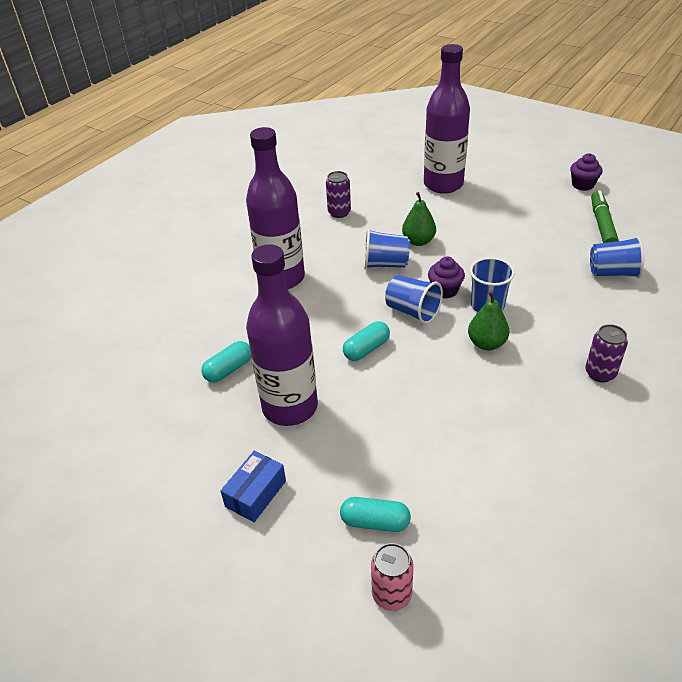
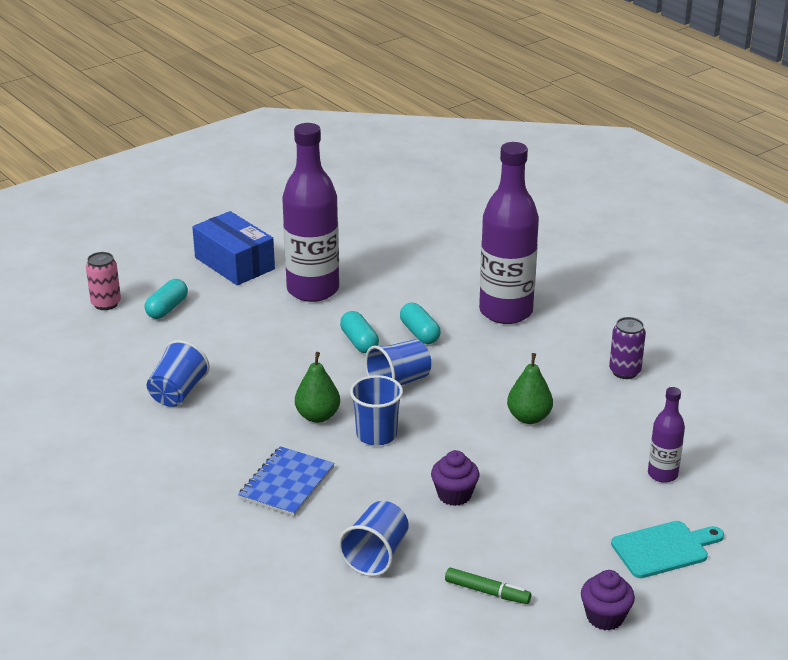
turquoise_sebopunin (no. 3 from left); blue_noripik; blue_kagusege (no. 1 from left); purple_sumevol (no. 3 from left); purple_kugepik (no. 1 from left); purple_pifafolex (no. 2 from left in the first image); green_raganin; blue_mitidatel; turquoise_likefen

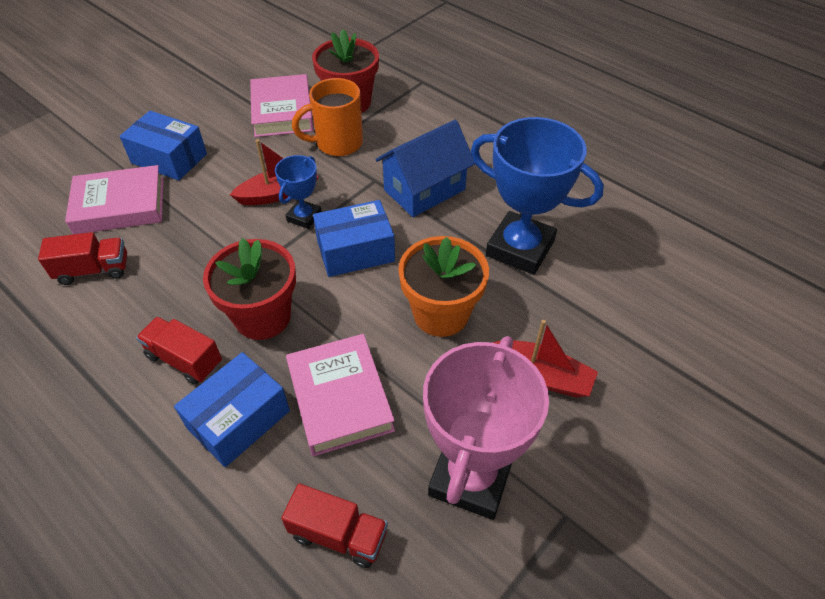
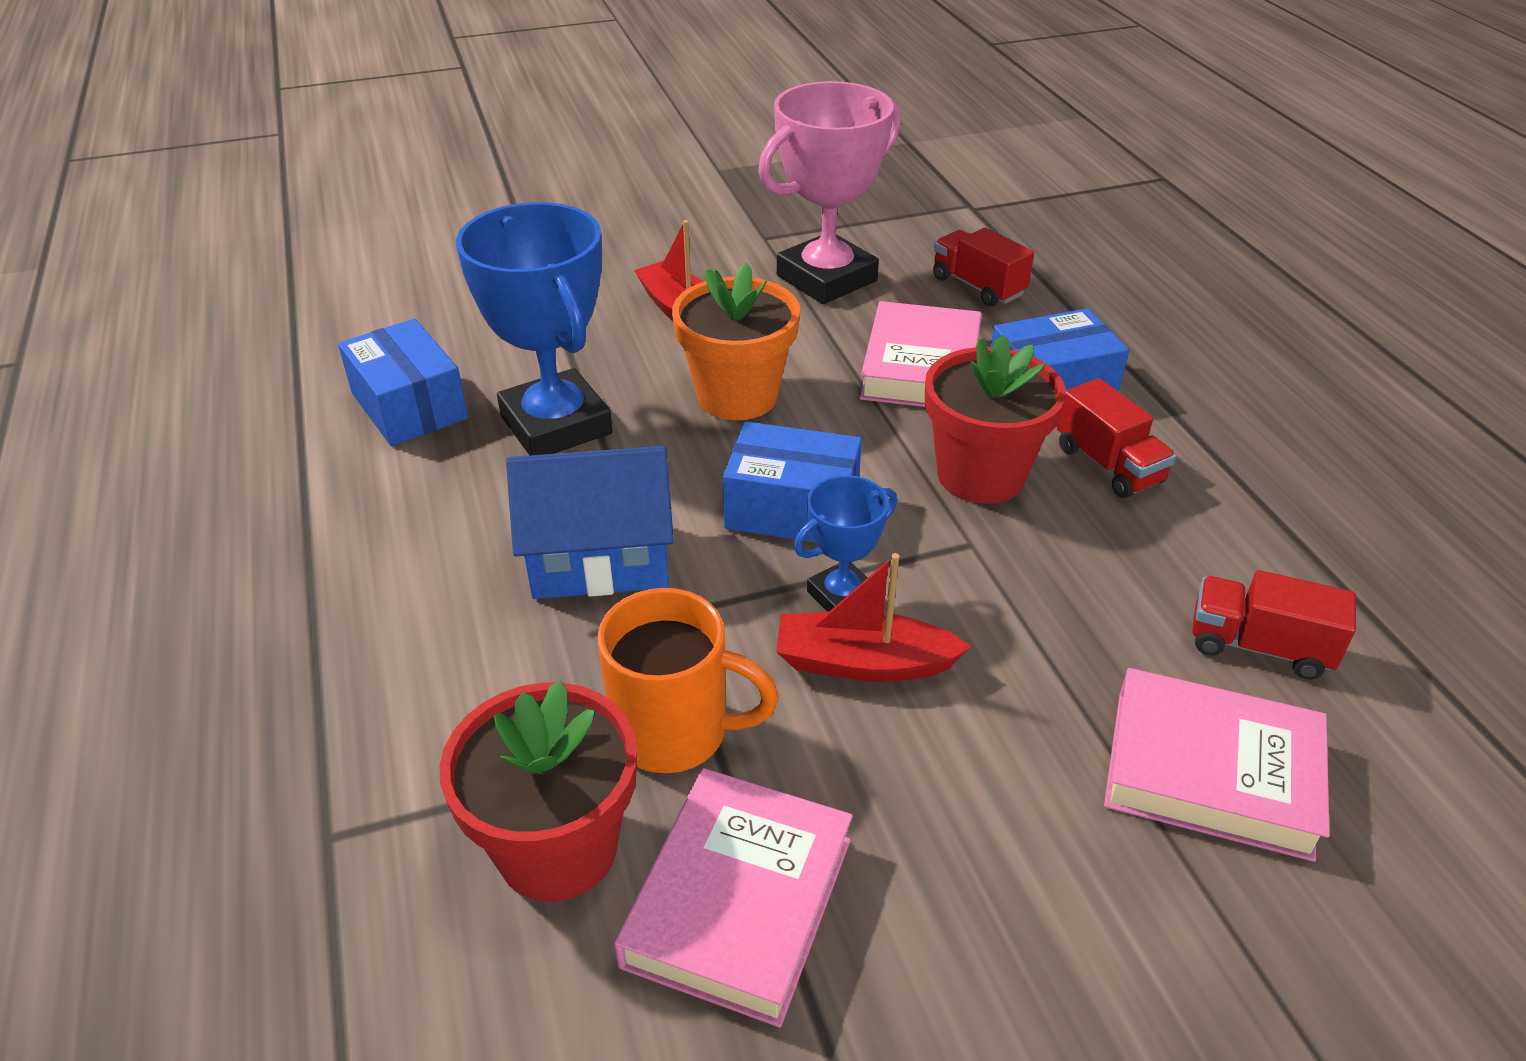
blue_noripik (no. 1 from left)

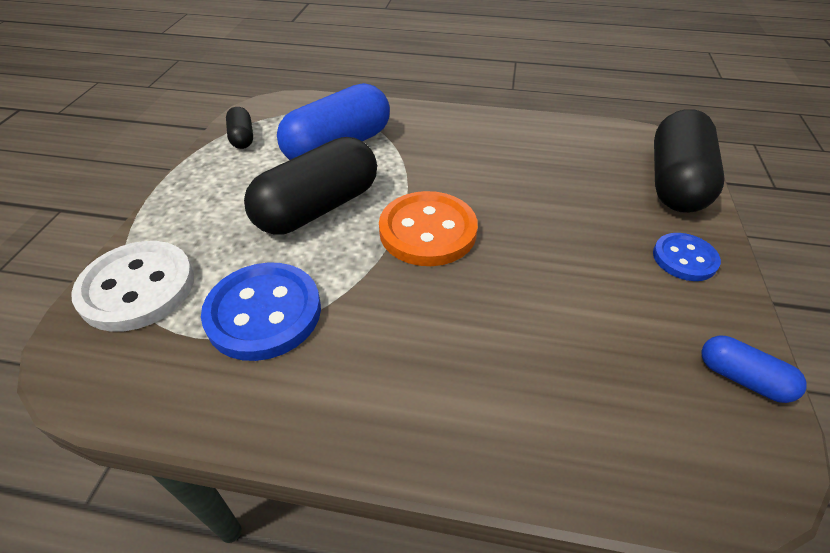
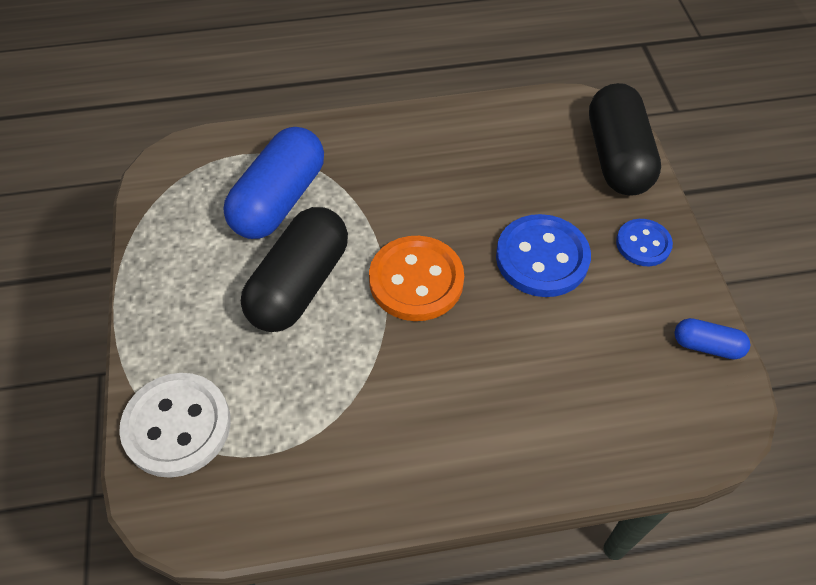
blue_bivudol (no. 1 from left); black_sebopunin (no. 1 from left in the first image)

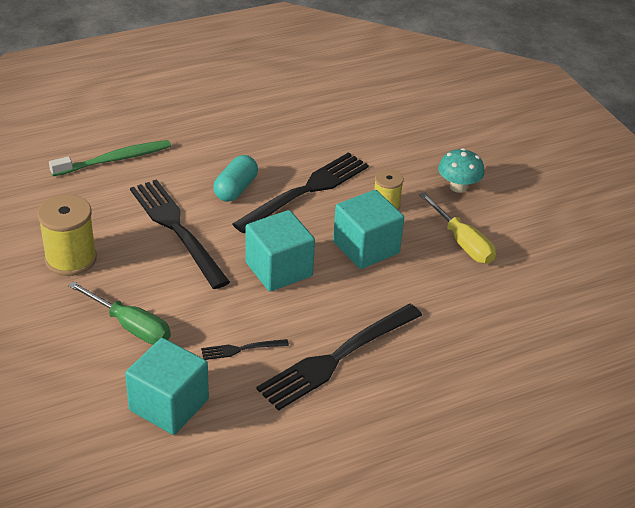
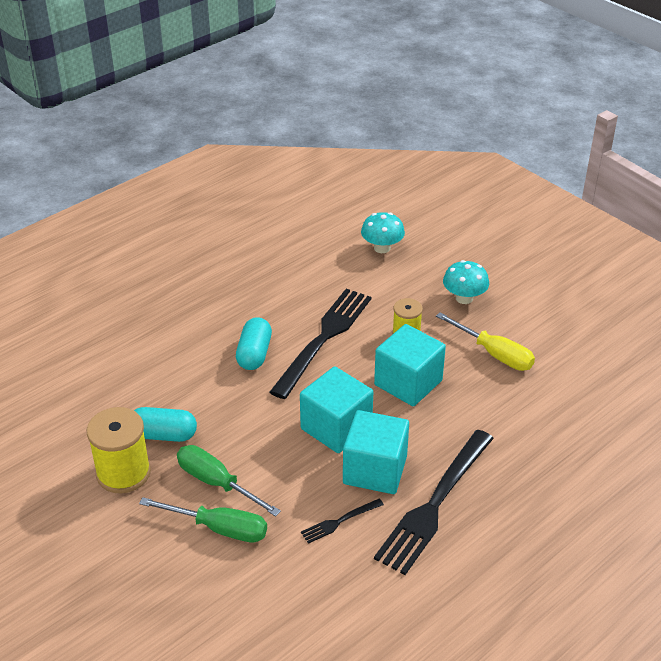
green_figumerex; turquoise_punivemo (no. 2 from left); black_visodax (no. 1 from left in the first image); turquoise_sebopunin (no. 1 from left); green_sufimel (no. 2 from left); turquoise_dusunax (no. 1 from left)

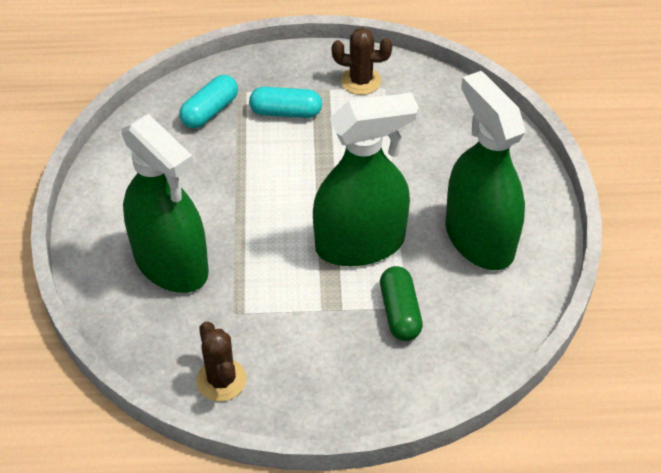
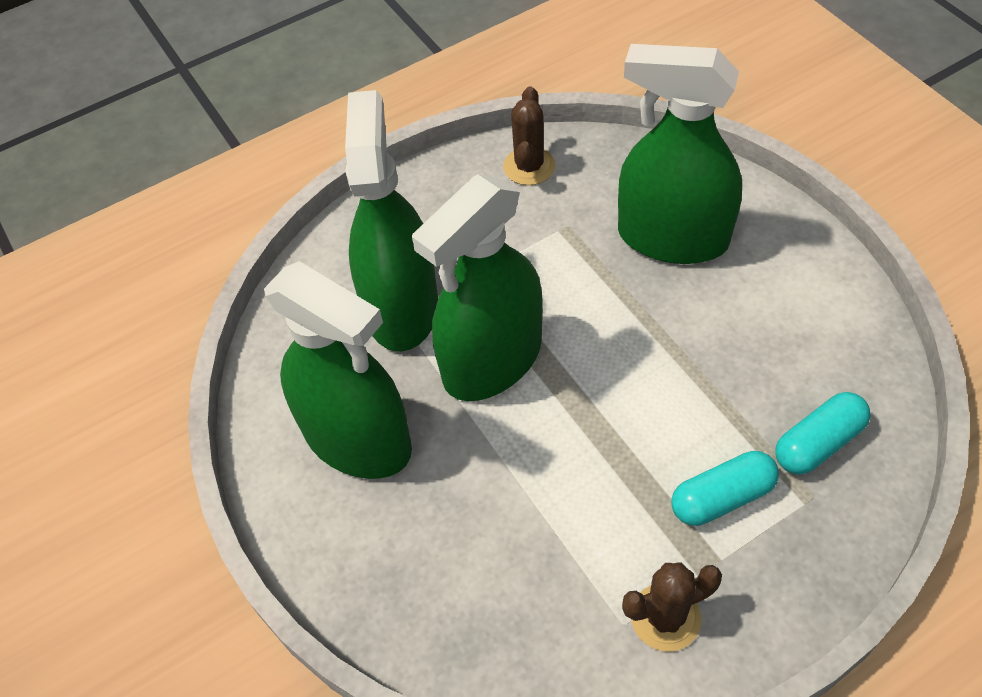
turquoise_sebopunin (no. 2 from left); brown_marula (no. 1 from left); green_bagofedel (no. 2 from left)

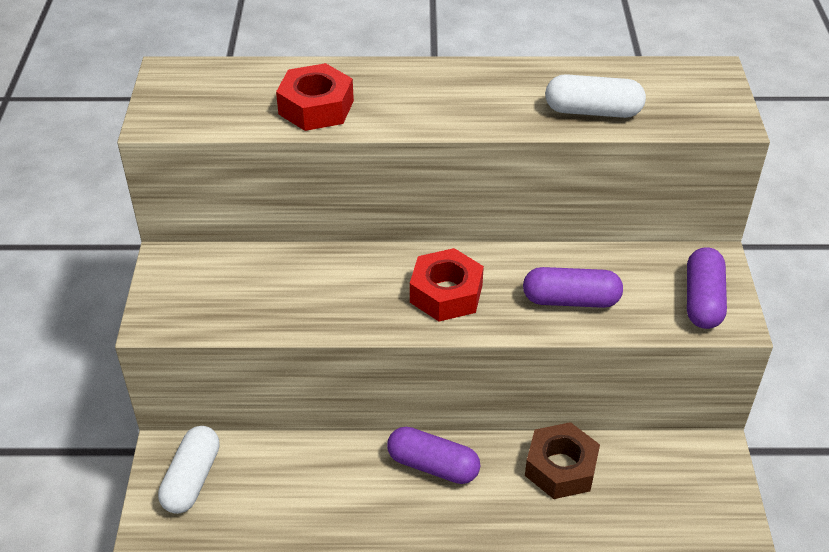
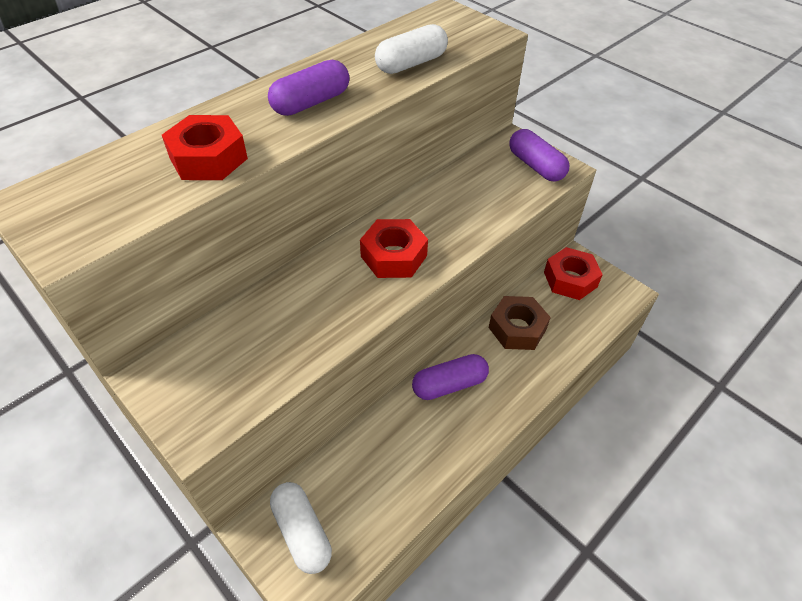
purple_sebopunin (no. 1 from left); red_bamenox (no. 3 from left)

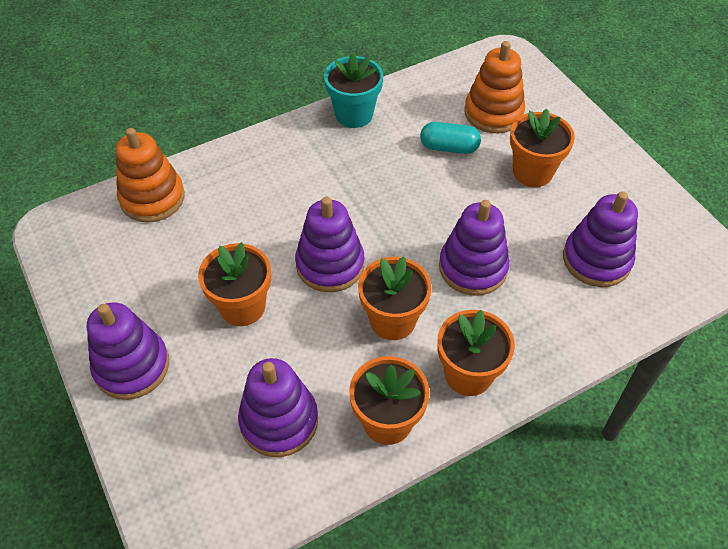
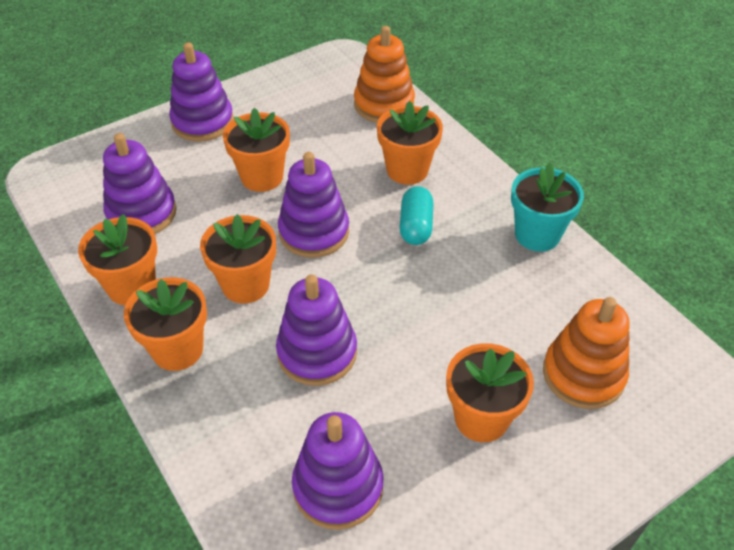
turquoise_sebopunin; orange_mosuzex (no. 5 from left)

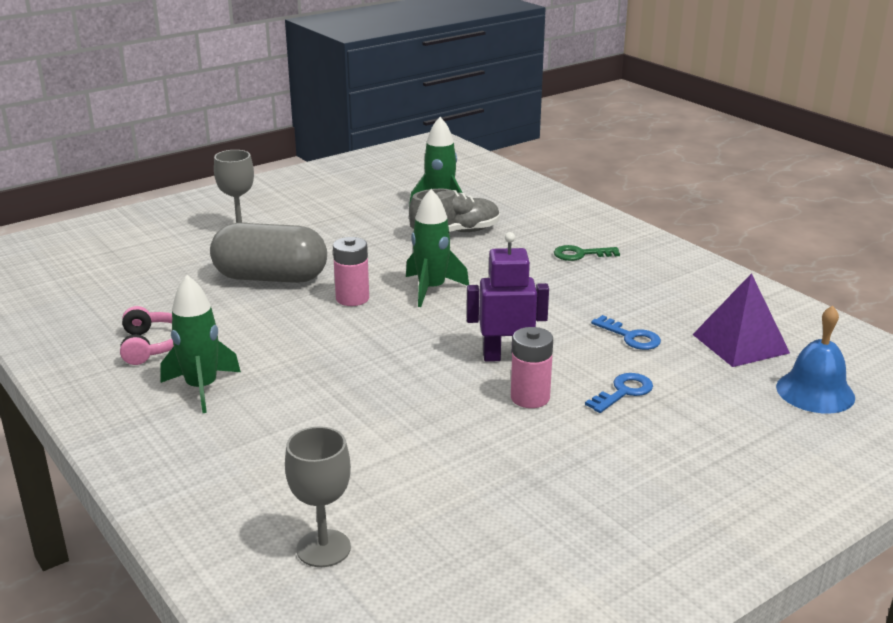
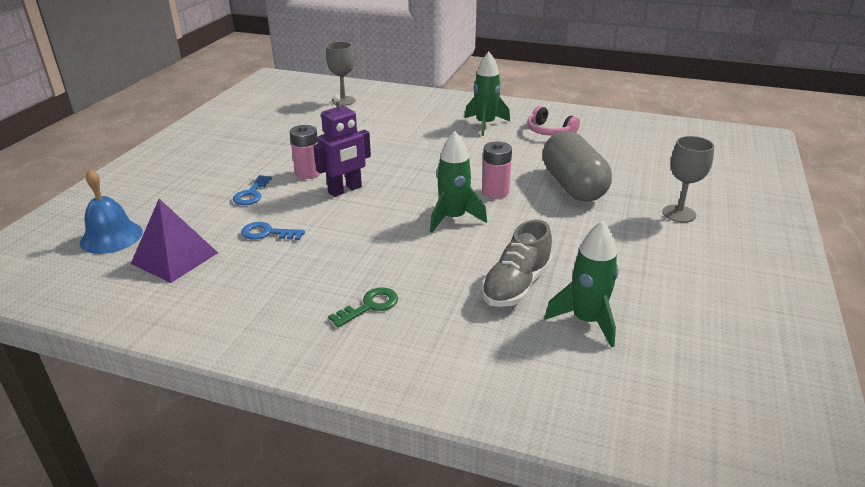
grey_sebopunin

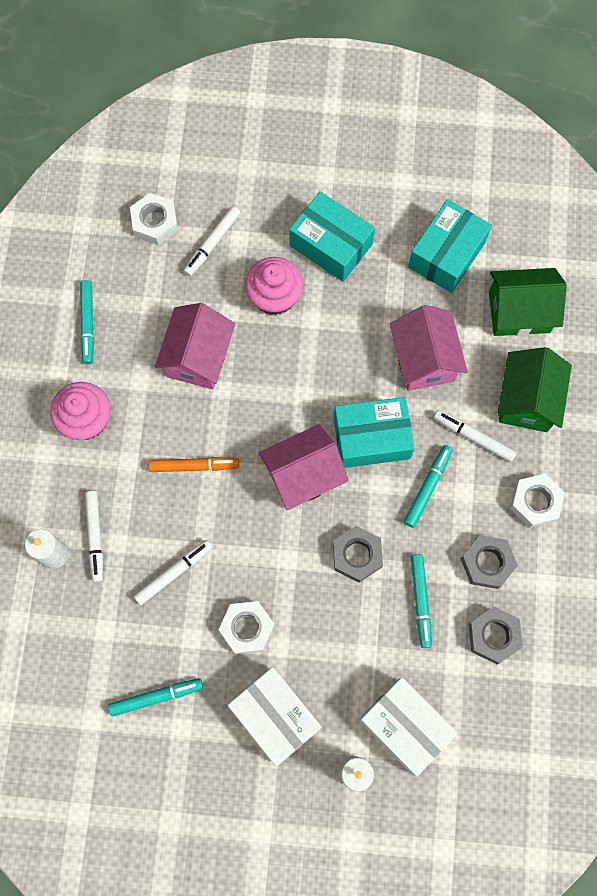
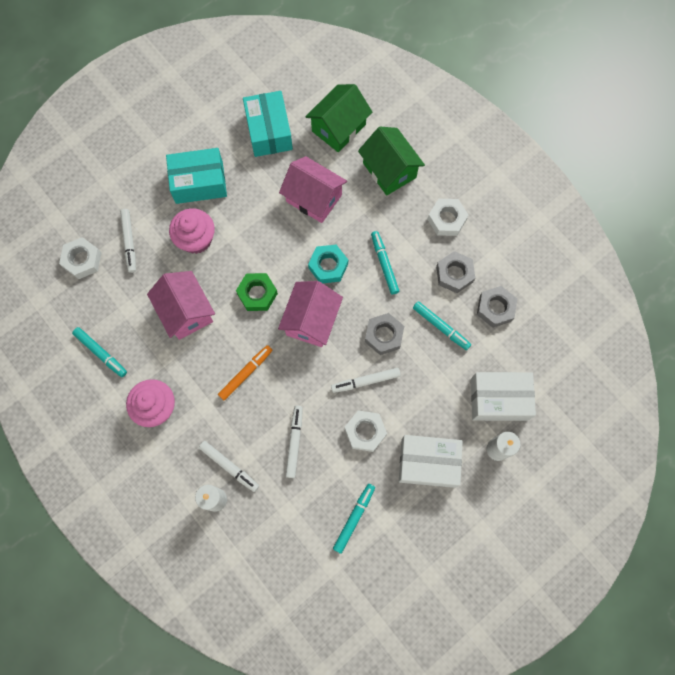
turquoise_bamenox; white_raganin (no. 4 from left); green_bamenox

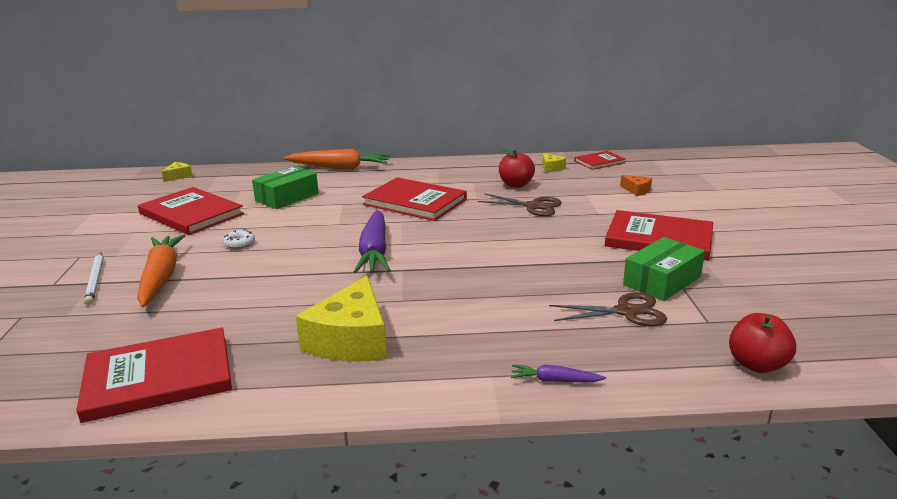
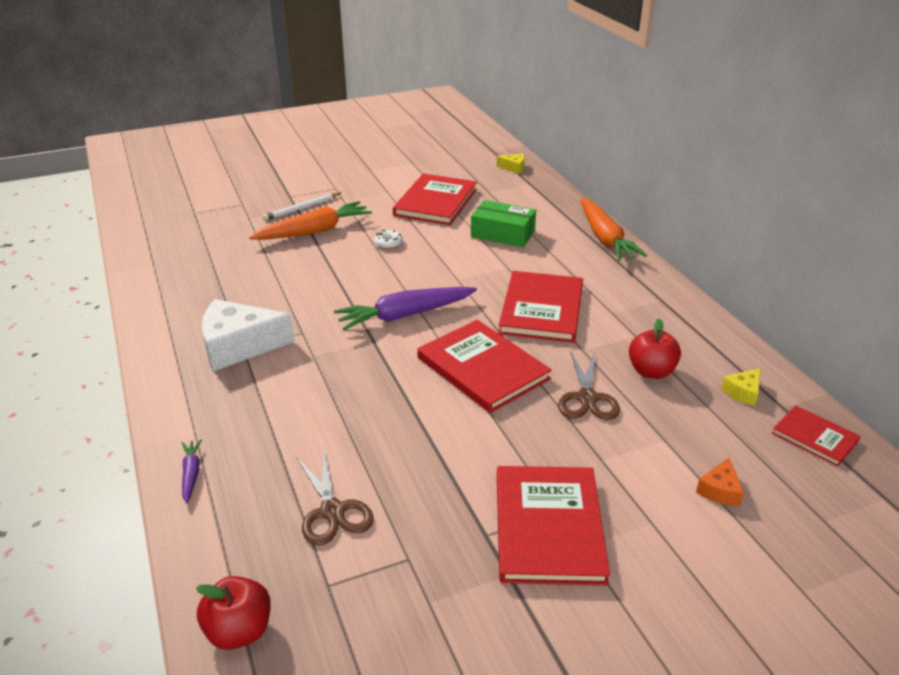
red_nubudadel (no. 2 from left); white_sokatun; green_noripik (no. 2 from left in the first image)

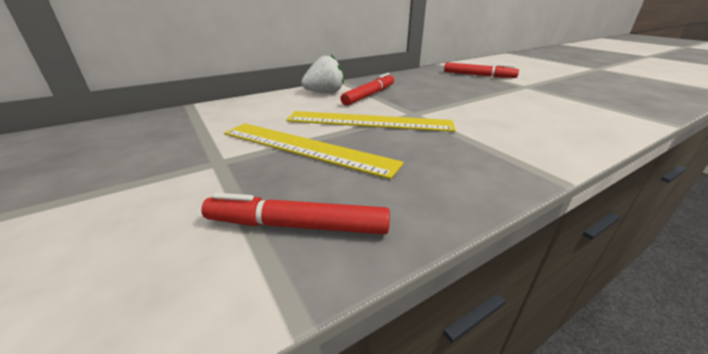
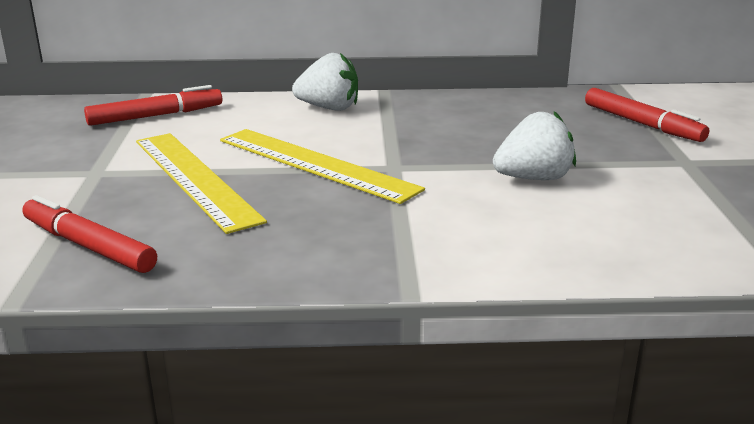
red_raganin (no. 2 from left); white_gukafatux (no. 2 from left)

